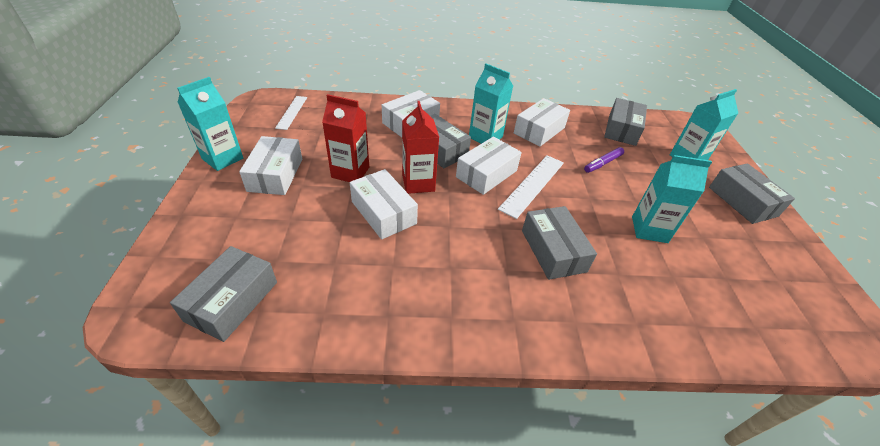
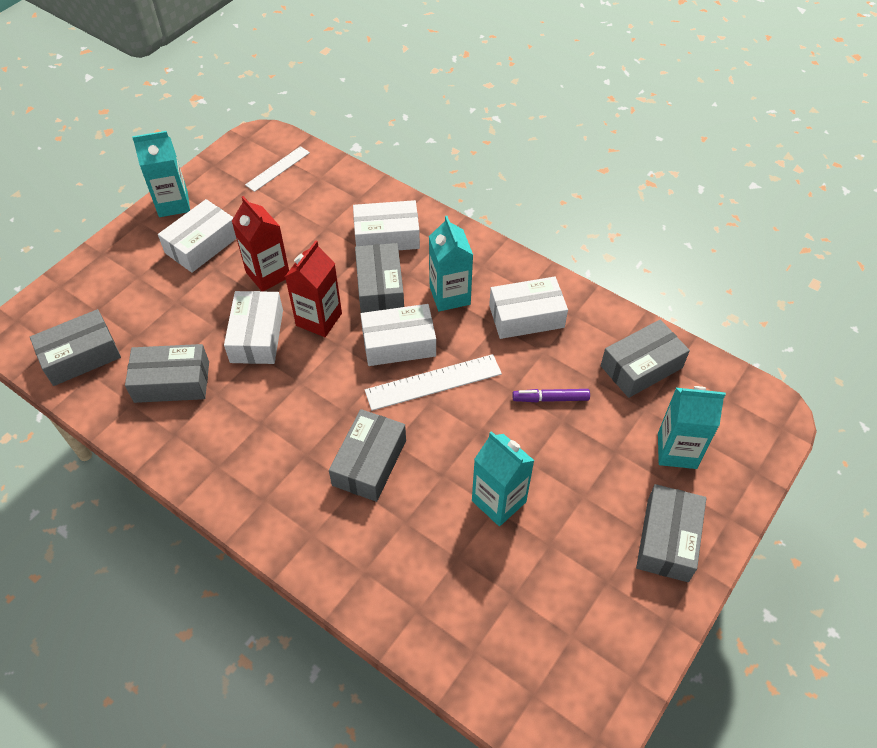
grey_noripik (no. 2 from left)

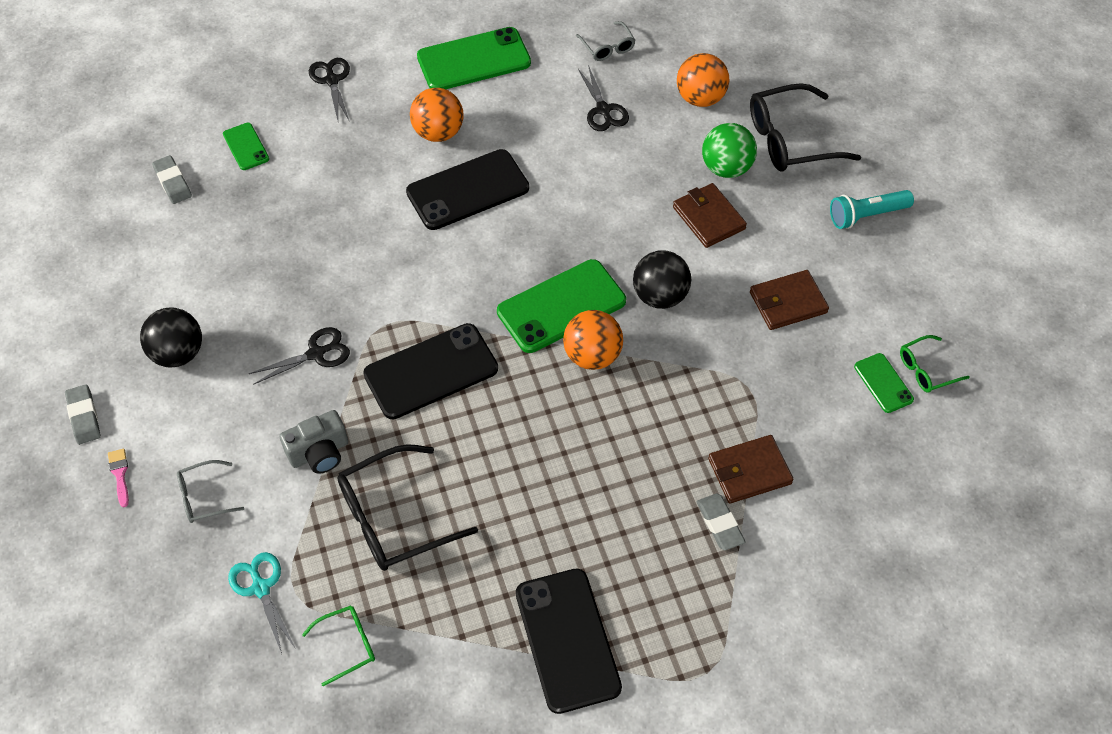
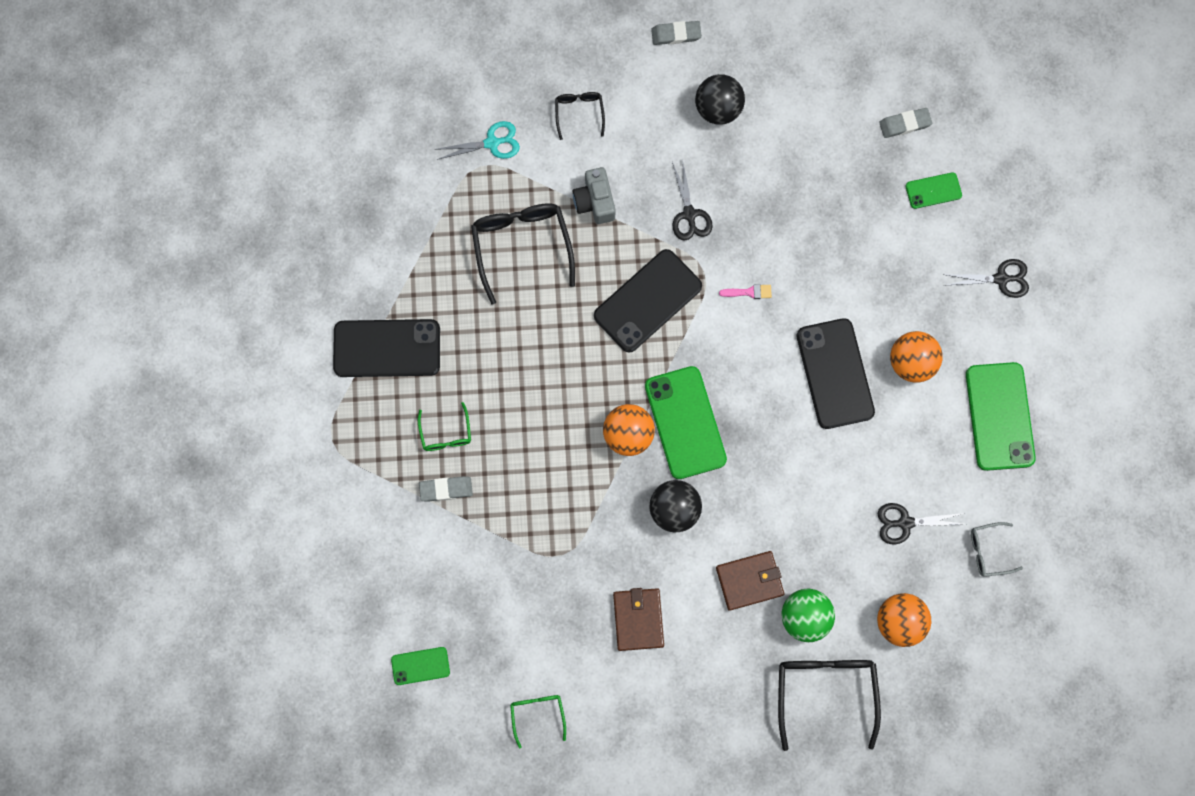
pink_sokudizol; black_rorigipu (no. 2 from left); green_rorigipu (no. 1 from left); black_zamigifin (no. 2 from left); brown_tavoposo (no. 2 from left in the first image); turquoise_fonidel; green_zamigifin (no. 1 from left)

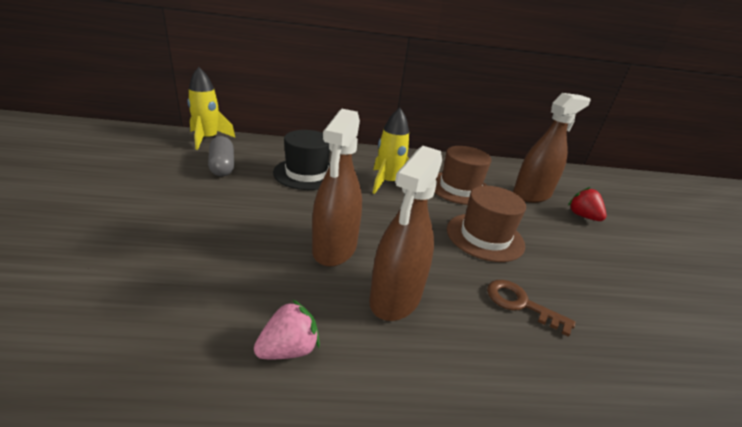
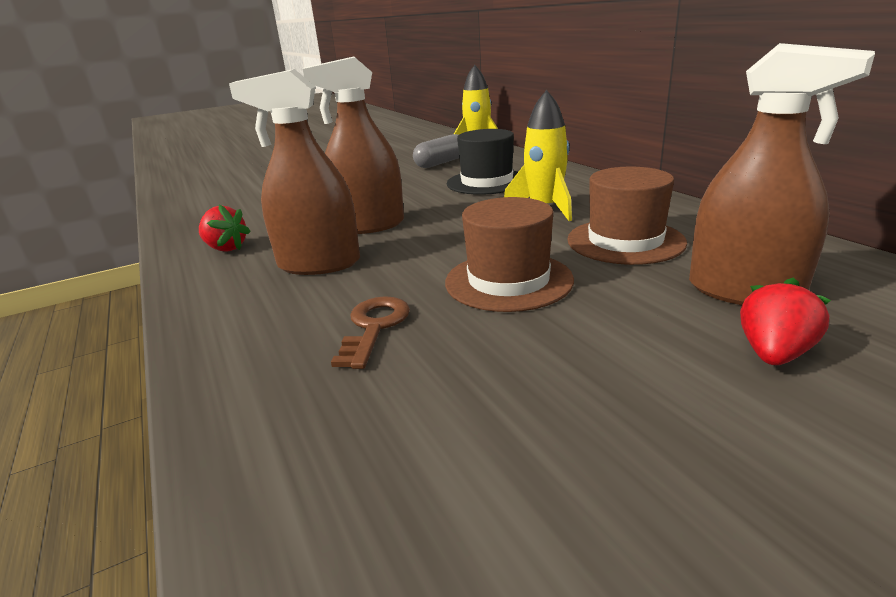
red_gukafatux (no. 1 from left)

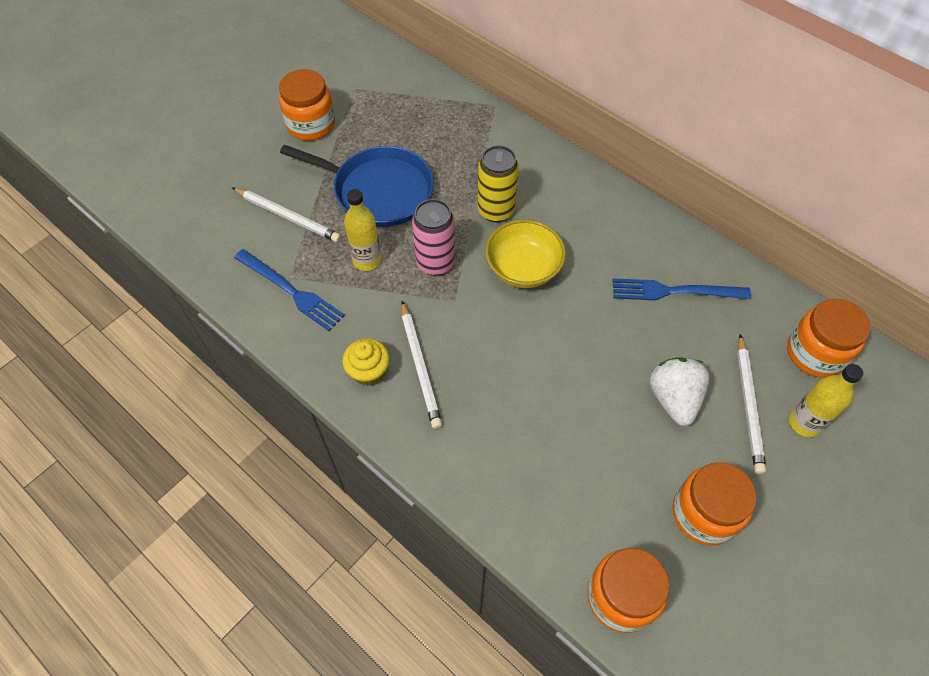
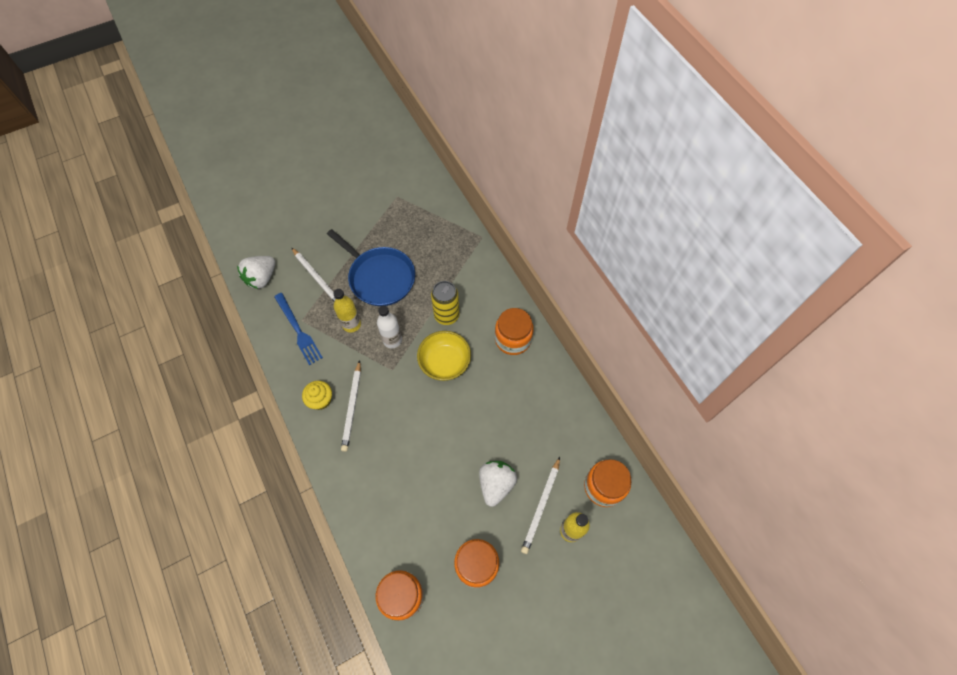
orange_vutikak (no. 3 from left); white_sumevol; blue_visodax (no. 2 from left in the first image); white_gukafatux (no. 1 from left)

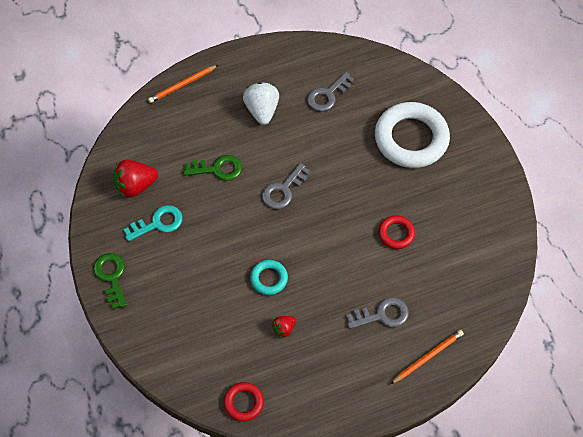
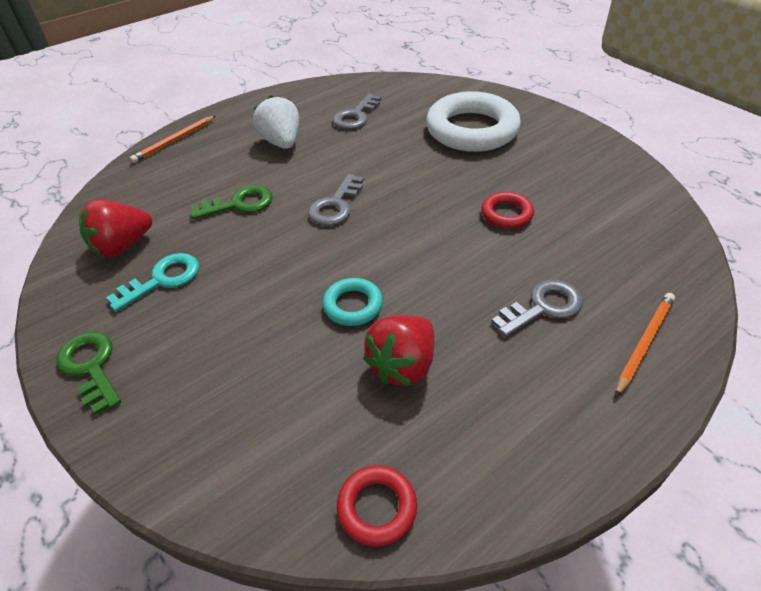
red_gukafatux (no. 2 from left)

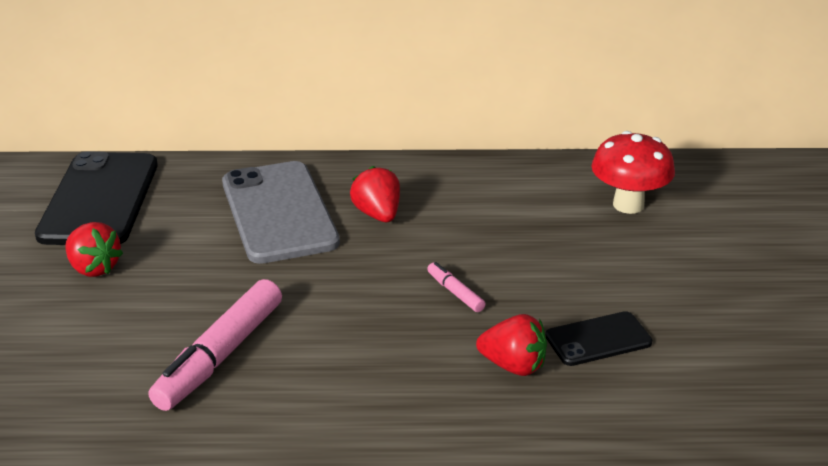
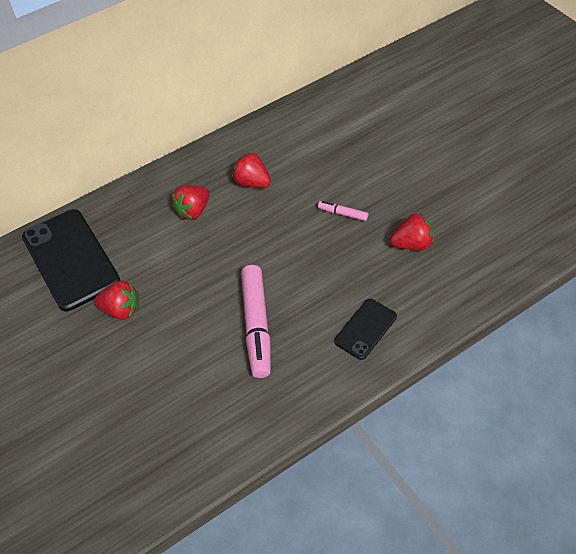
red_gukafatux (no. 2 from left); black_zamigifin (no. 2 from left); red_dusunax

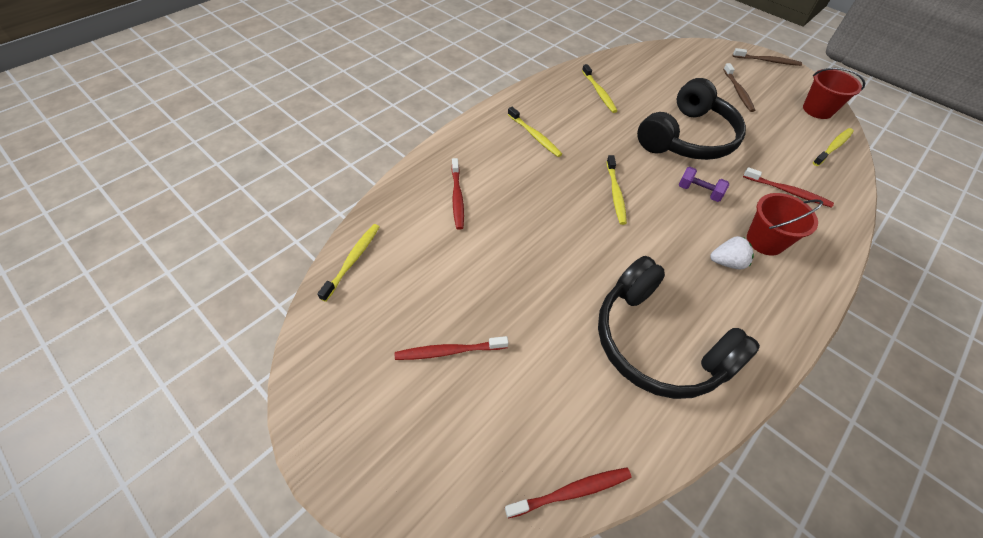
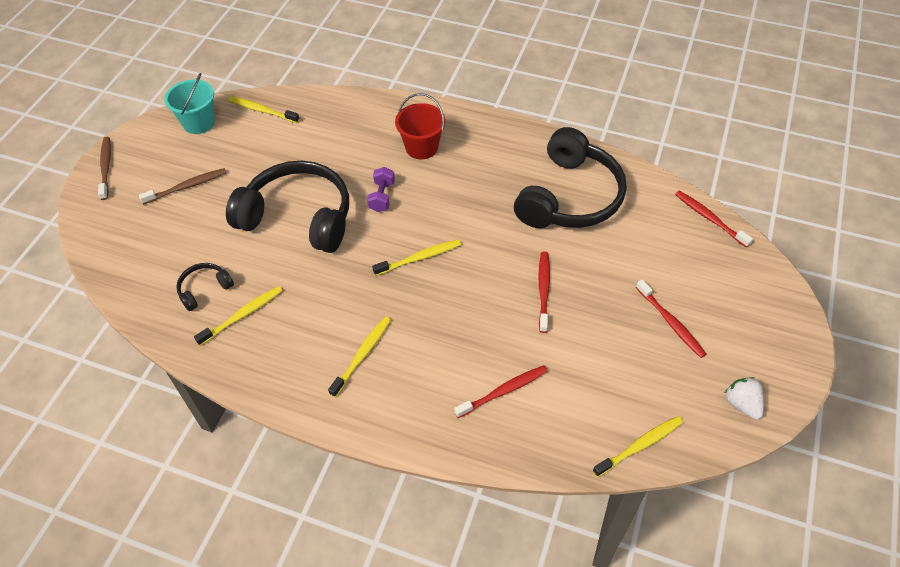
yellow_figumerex (no. 5 from left); white_gukafatux; red_figumerex (no. 2 from left); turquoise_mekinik; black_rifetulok (no. 1 from left)

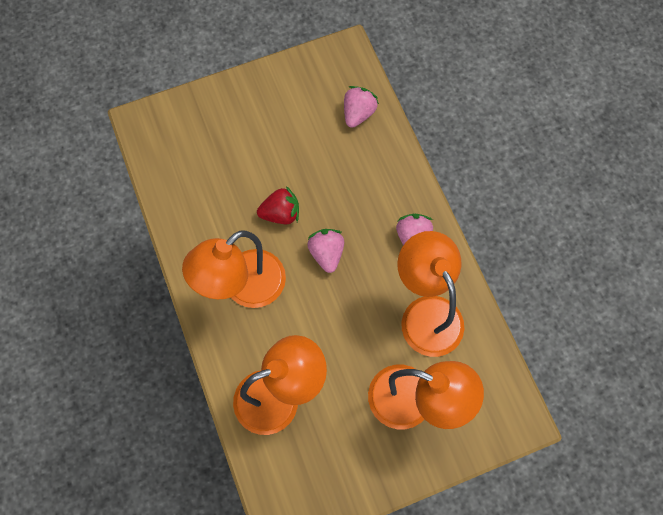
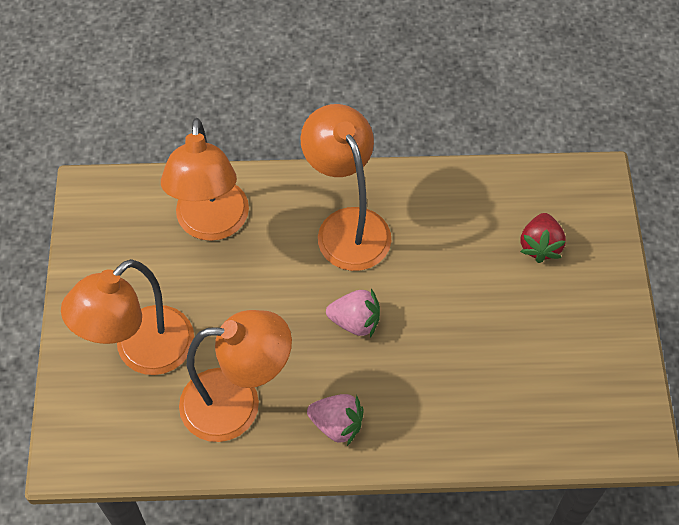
red_gukafatux; pink_gukafatux (no. 2 from left in the first image)

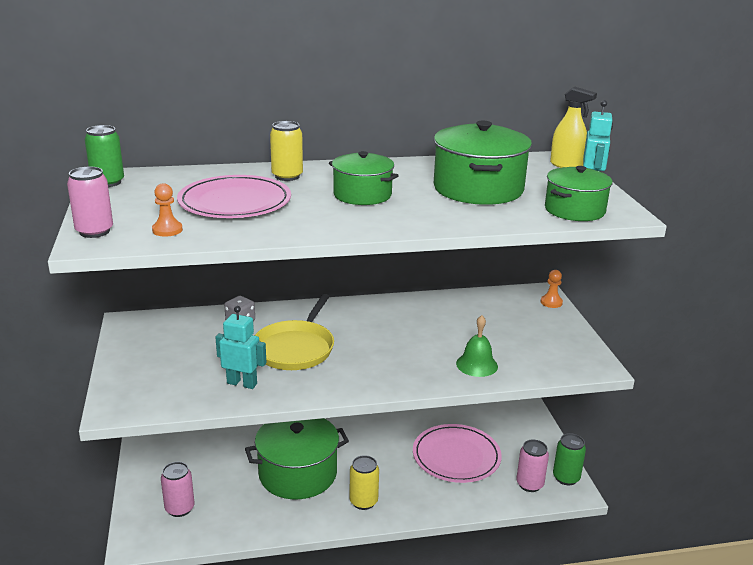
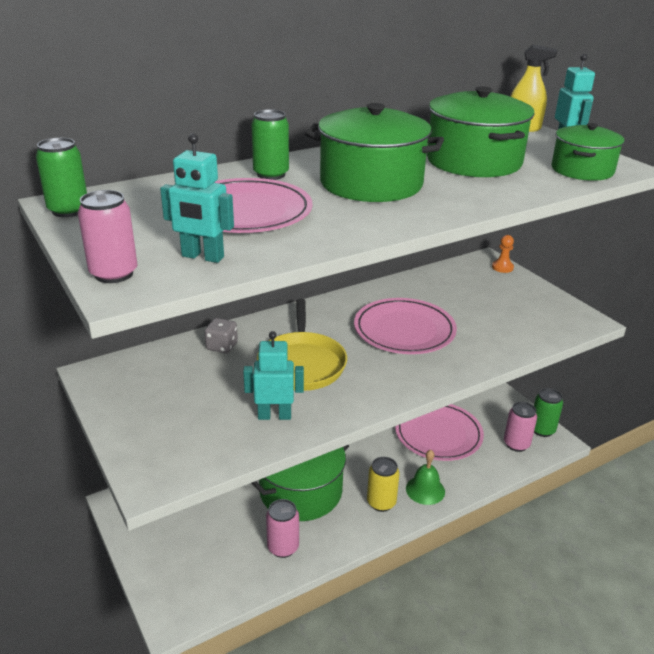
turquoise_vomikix (no. 1 from left); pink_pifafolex (no. 2 from left); green_pifafolex (no. 2 from left); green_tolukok (no. 2 from left); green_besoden; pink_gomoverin (no. 2 from left)

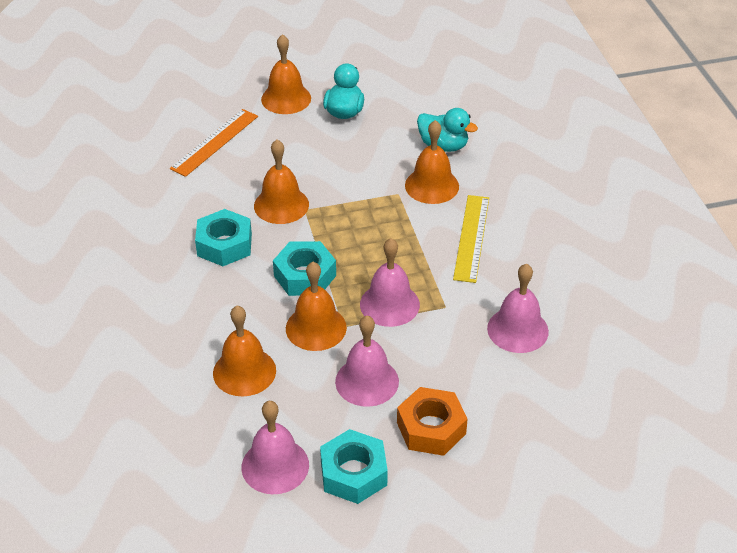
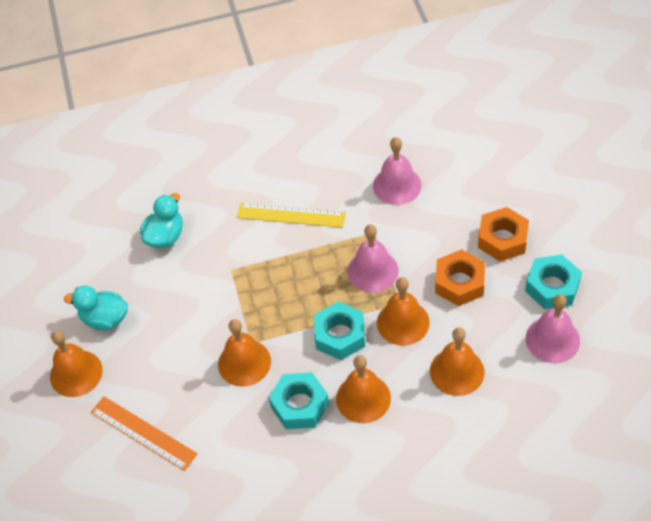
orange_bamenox (no. 1 from left); orange_besoden (no. 3 from left)

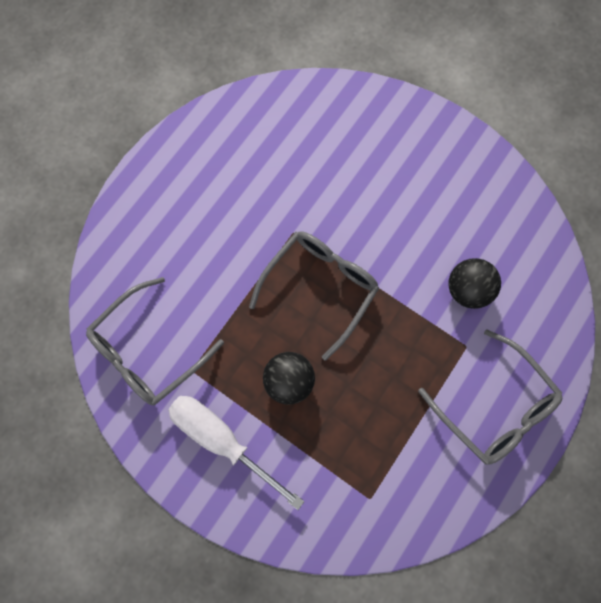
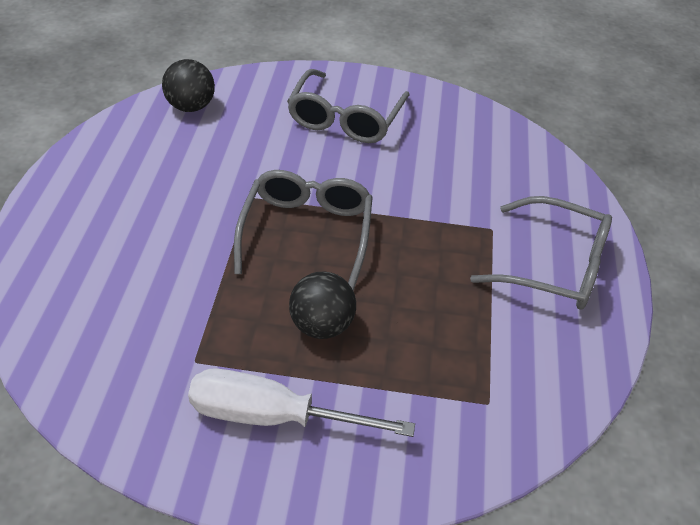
grey_rorigipu (no. 2 from left); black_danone (no. 1 from left)

